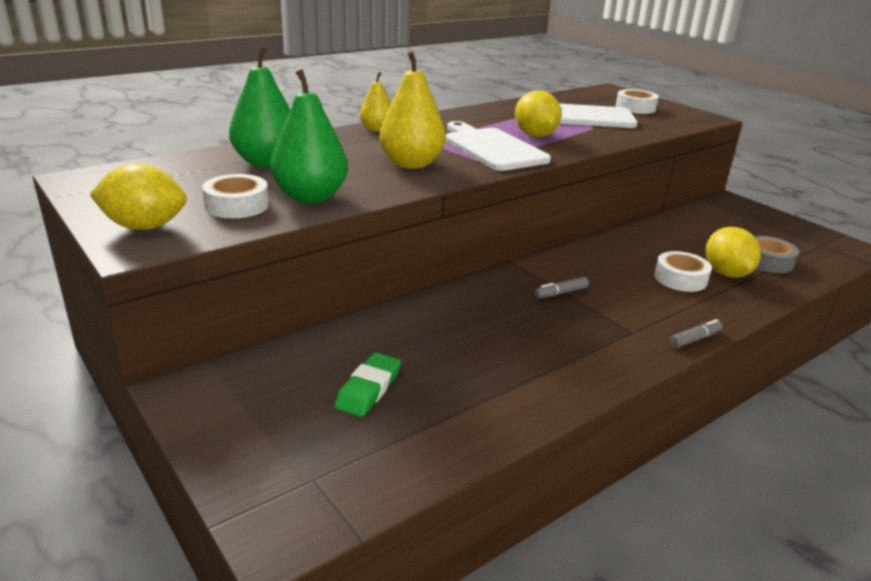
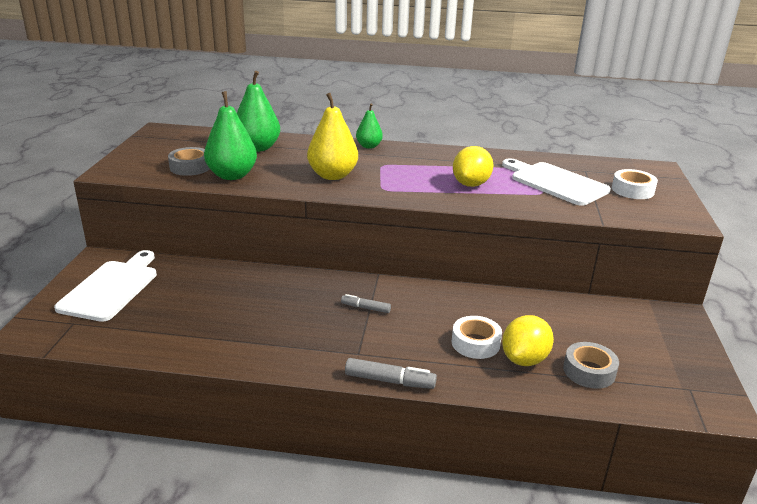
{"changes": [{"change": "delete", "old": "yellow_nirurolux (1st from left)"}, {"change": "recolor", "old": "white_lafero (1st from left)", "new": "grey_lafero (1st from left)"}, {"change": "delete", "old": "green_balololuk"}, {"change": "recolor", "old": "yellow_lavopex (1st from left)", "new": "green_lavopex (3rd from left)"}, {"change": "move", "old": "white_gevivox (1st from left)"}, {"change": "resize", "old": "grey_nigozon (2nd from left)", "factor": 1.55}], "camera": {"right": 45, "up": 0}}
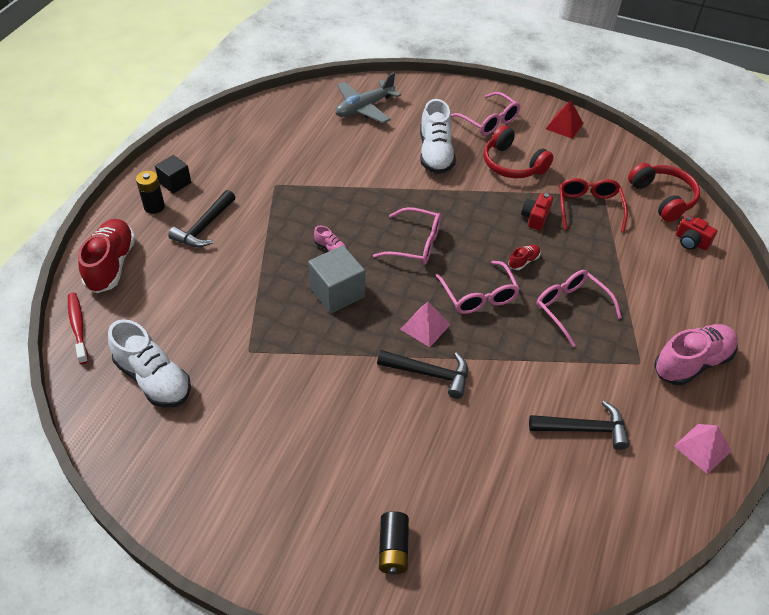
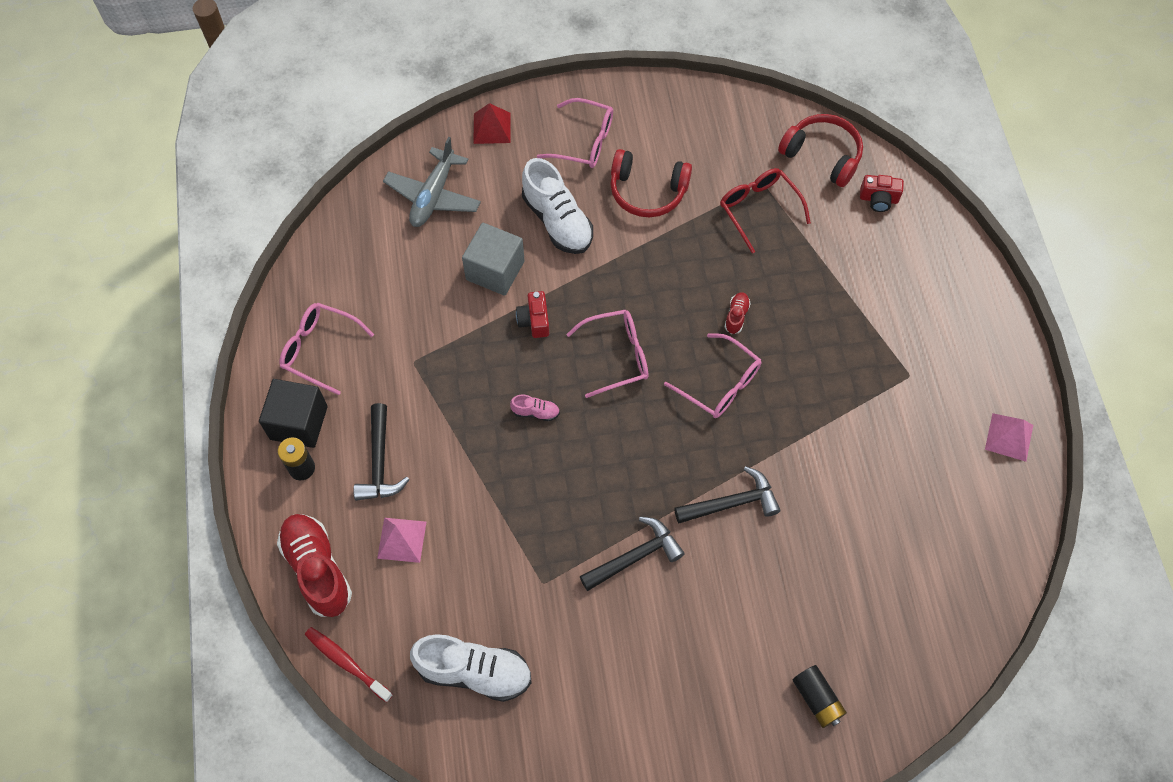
{"changes": [{"change": "resize", "old": "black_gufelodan", "factor": 1.57}, {"change": "move", "old": "grey_gufelodan"}, {"change": "move", "old": "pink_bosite (1st from left)"}, {"change": "move", "old": "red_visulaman (1st from left)"}, {"change": "move", "old": "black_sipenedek (3rd from left in the first image)", "new": "black_sipenedek (2nd from left)"}, {"change": "move", "old": "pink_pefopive (4th from left in the first image)", "new": "pink_pefopive (1st from left)"}, {"change": "move", "old": "red_bosite"}, {"change": "delete", "old": "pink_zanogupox (2nd from left)"}], "camera": {"right": -30, "up": 15}}
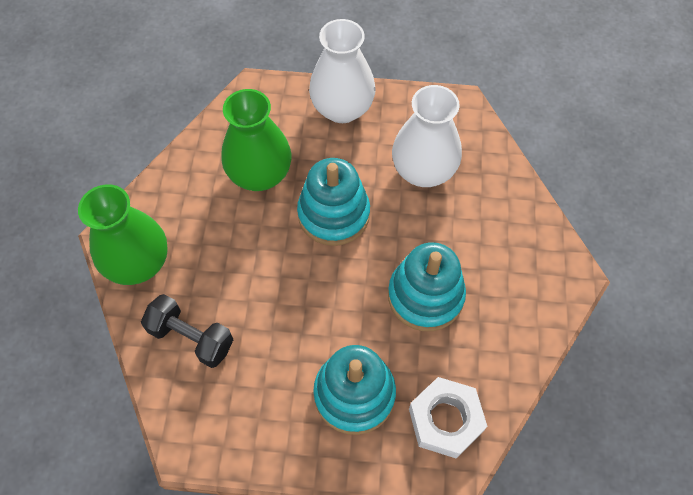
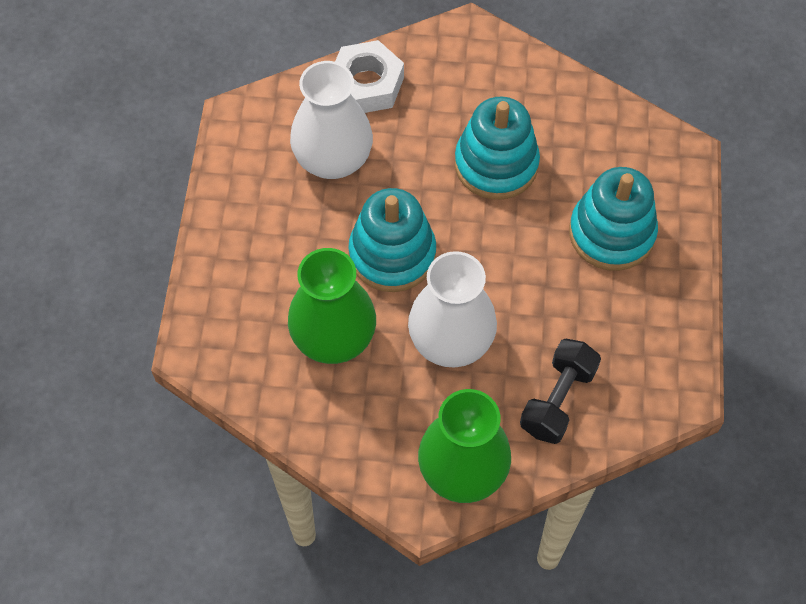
{"changes": [{"change": "move", "old": "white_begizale (1st from left in the first image)", "new": "white_begizale (2nd from left)"}, {"change": "move", "old": "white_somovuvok"}], "camera": {"right": -90, "up": 0}}
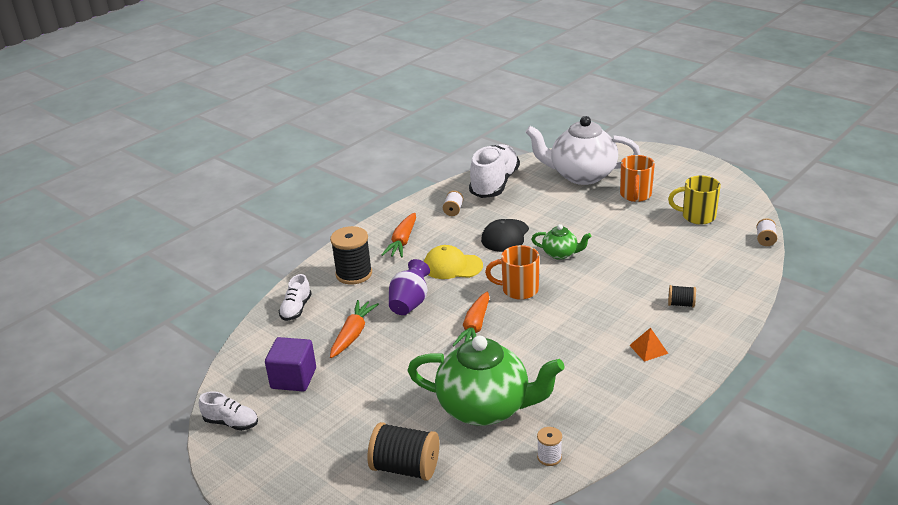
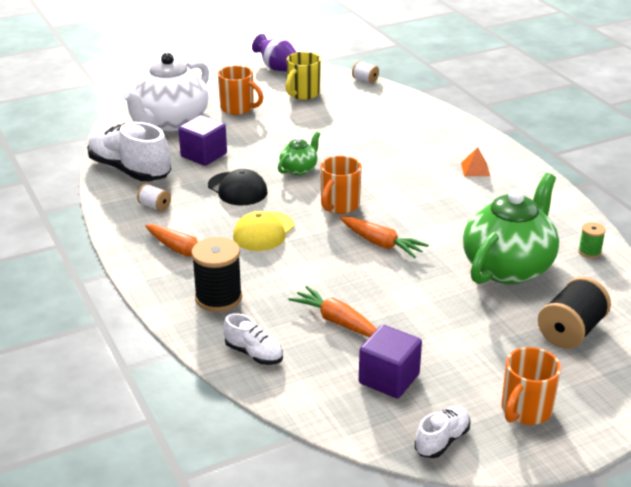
{"changes": [{"change": "move", "old": "purple_begizale"}, {"change": "recolor", "old": "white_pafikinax (2nd from left)", "new": "green_pafikinax"}, {"change": "delete", "old": "black_pafikinax (3rd from left)"}, {"change": "insert", "new": "purple_gufelodan (1st from left)"}, {"change": "insert", "new": "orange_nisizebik (3rd from left)"}], "camera": {"right": -70, "up": 0}}
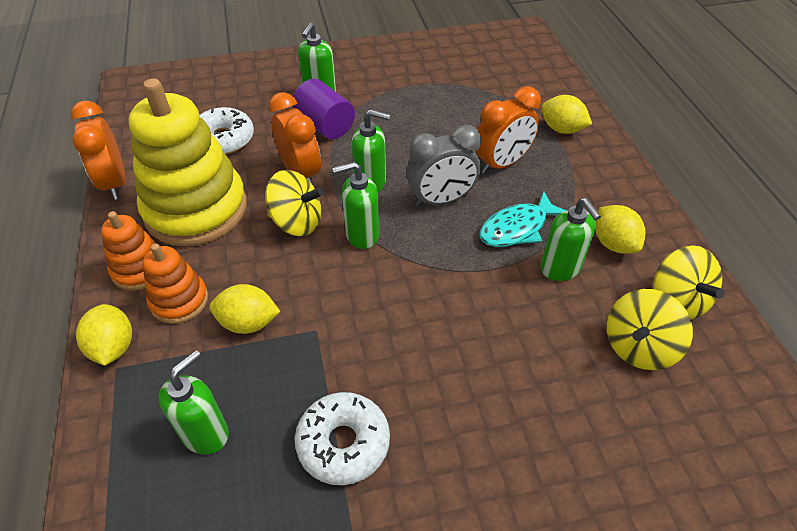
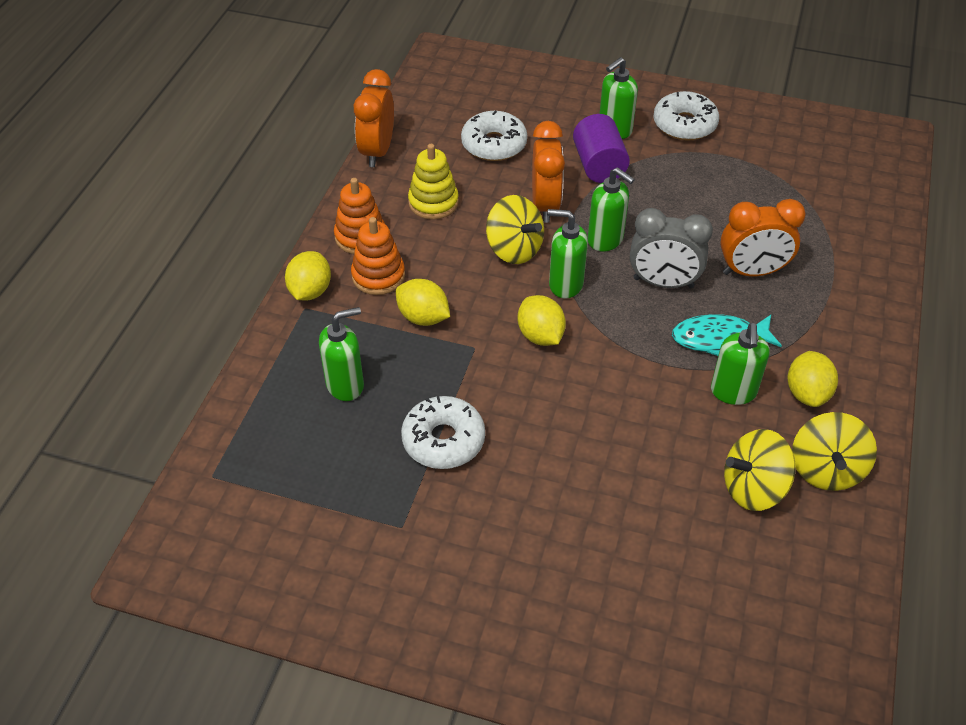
{"changes": [{"change": "resize", "old": "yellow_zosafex", "factor": 0.5}, {"change": "move", "old": "yellow_nirurolux (3rd from left)"}, {"change": "insert", "new": "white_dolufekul (3rd from left)"}], "camera": {"right": 30, "up": 0}}
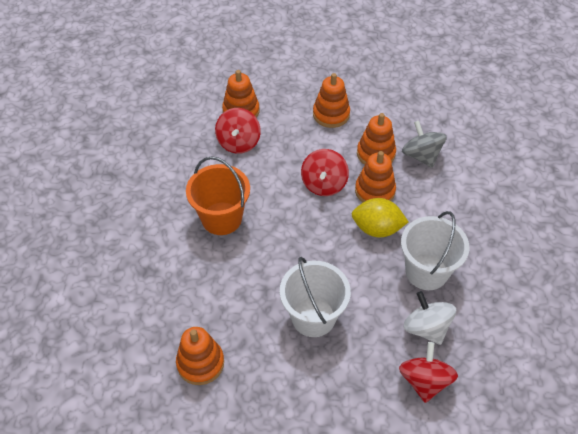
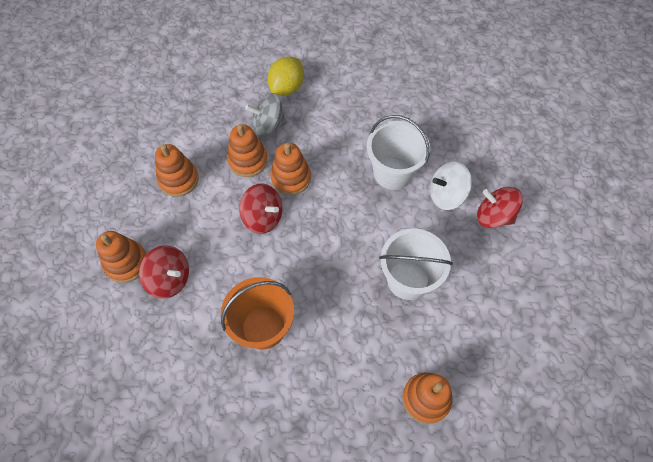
{"changes": [{"change": "move", "old": "yellow_nirurolux"}], "camera": {"right": -70, "up": 10}}
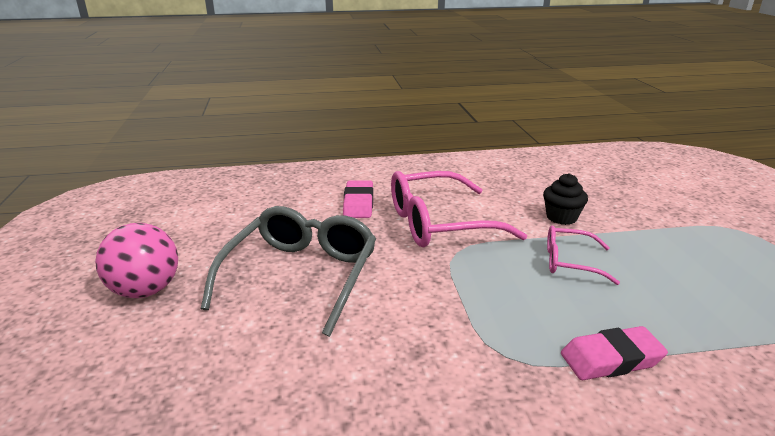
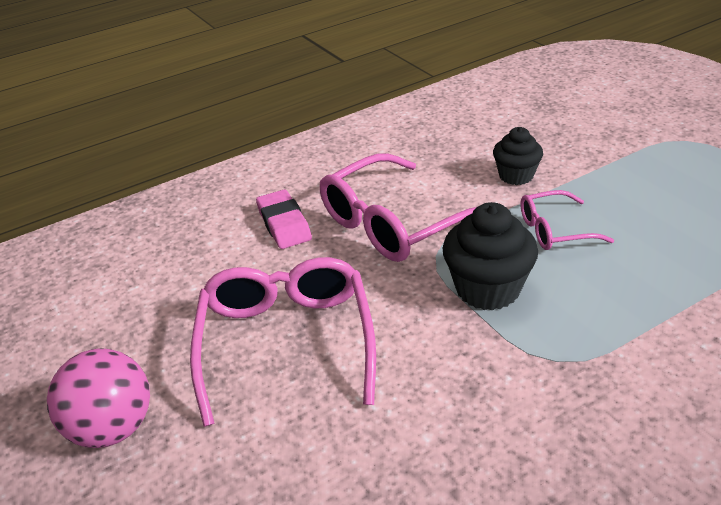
{"changes": [{"change": "recolor", "old": "grey_pefopive", "new": "pink_pefopive (1st from left)"}, {"change": "delete", "old": "pink_balololuk (2nd from left)"}, {"change": "insert", "new": "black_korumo (1st from left)"}], "camera": {"right": -20, "up": 10}}
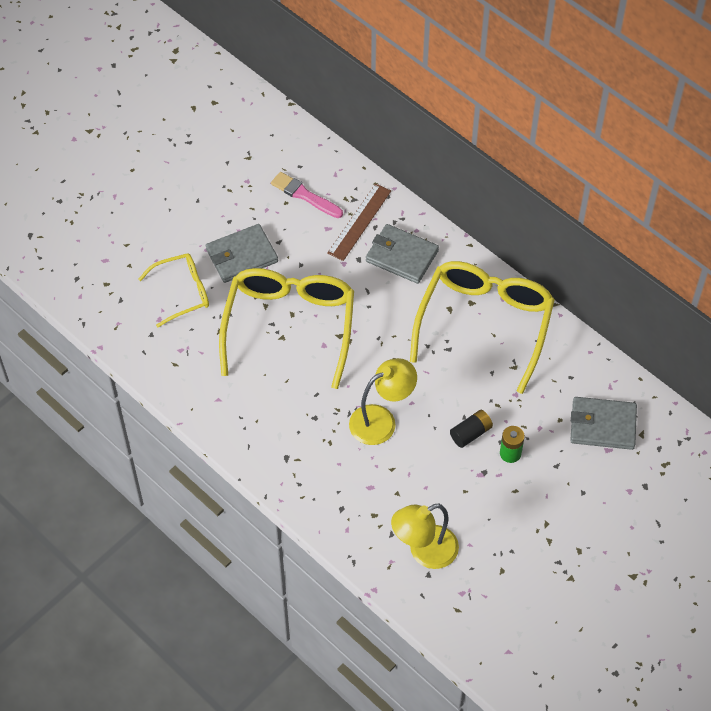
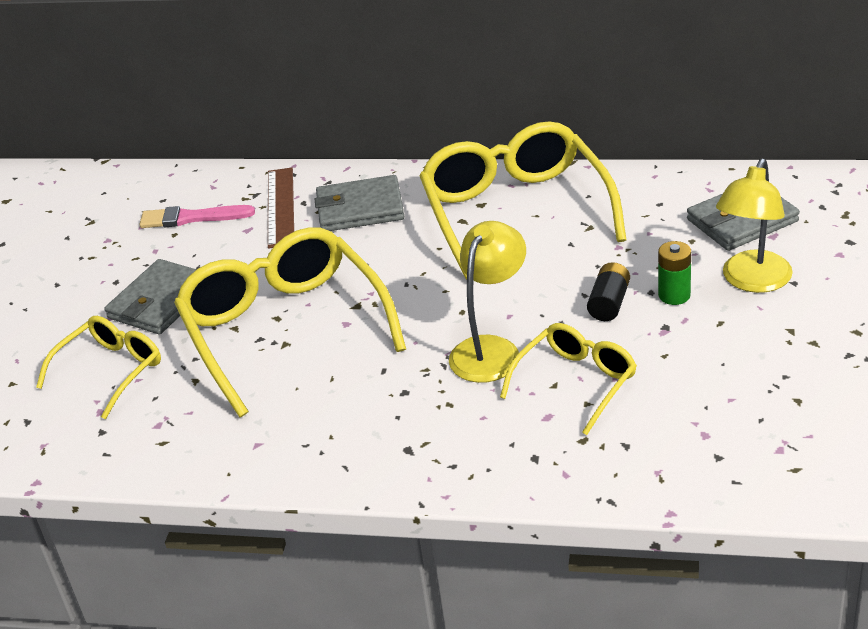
{"changes": [{"change": "move", "old": "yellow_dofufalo (2nd from left)"}, {"change": "insert", "new": "yellow_pefopive (4th from left)"}], "camera": {"right": -30, "up": -20}}
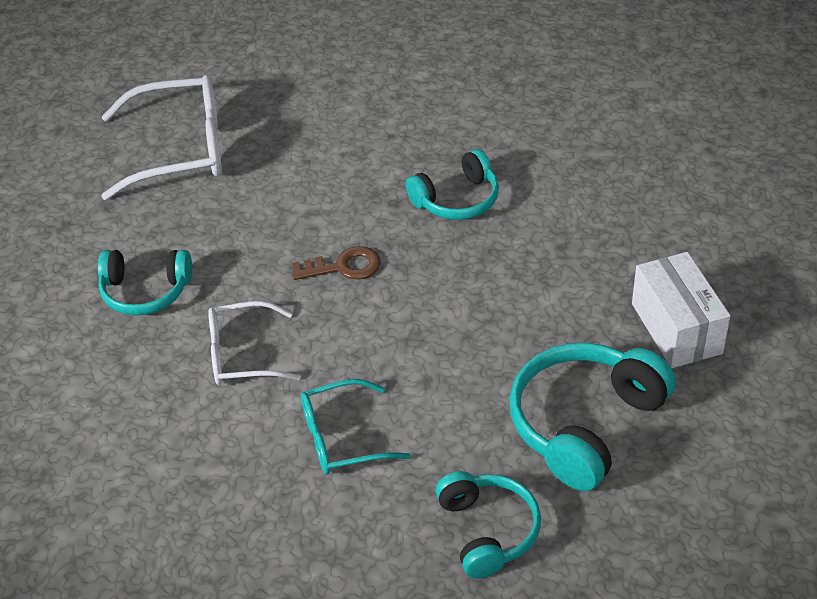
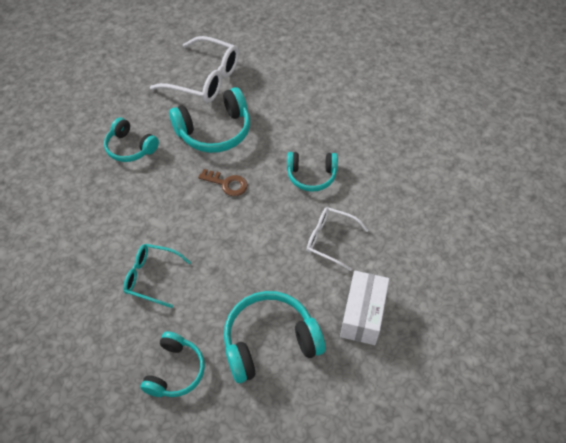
{"changes": [{"change": "move", "old": "white_pefopive (2nd from left)"}, {"change": "insert", "new": "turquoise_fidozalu (3rd from left)"}], "camera": {"right": 30, "up": 10}}
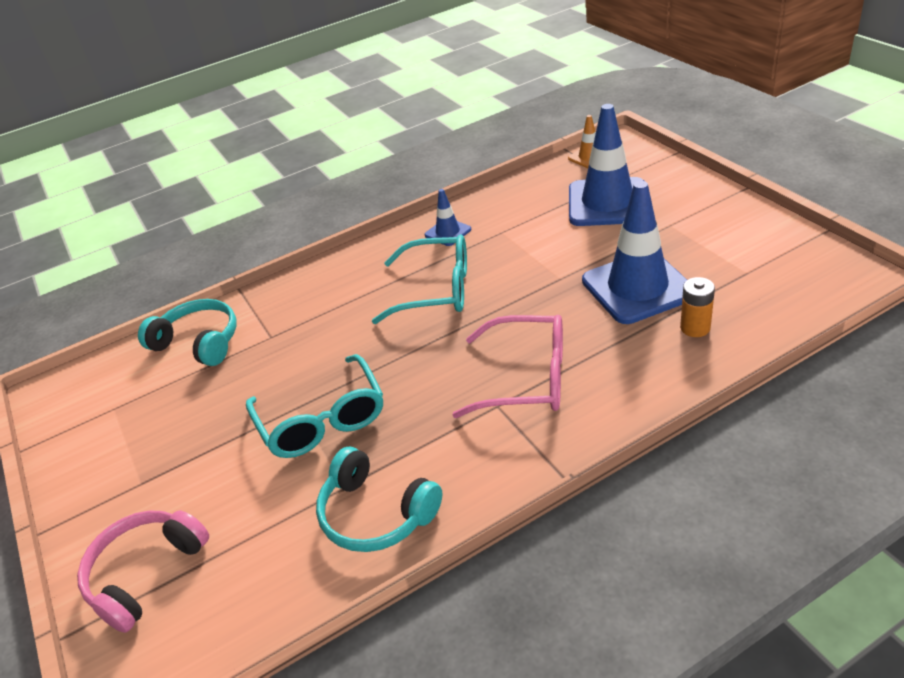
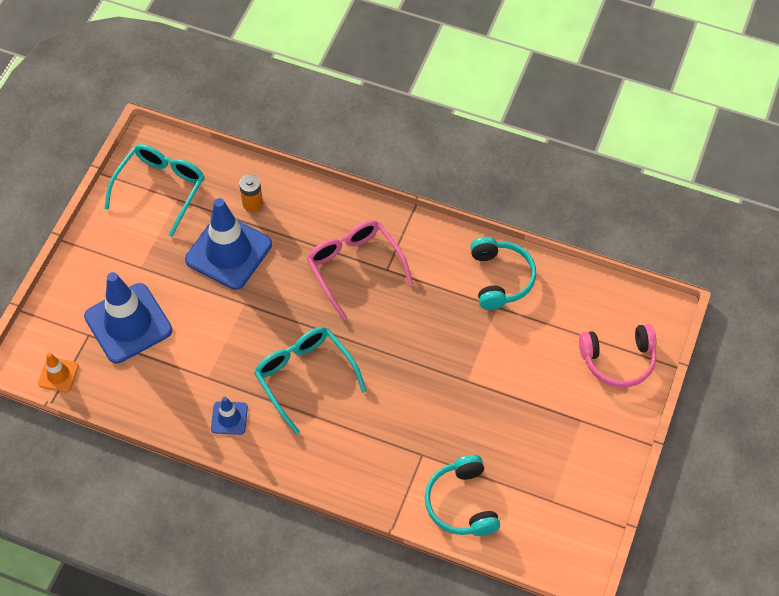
{"changes": [{"change": "move", "old": "turquoise_pefopive (1st from left)"}], "camera": {"right": -135, "up": 20}}
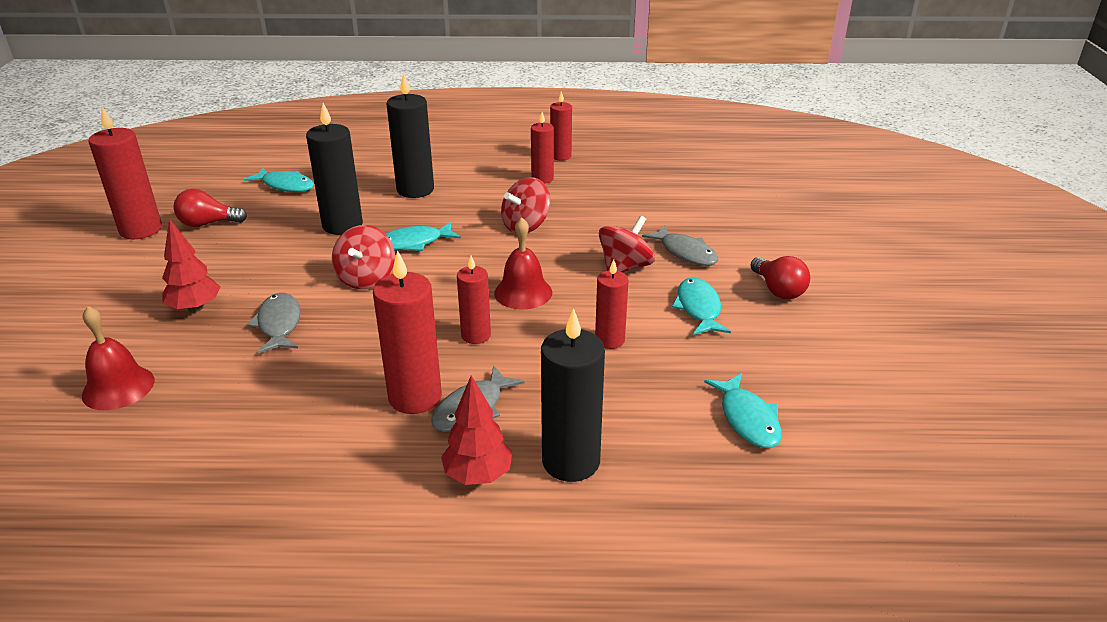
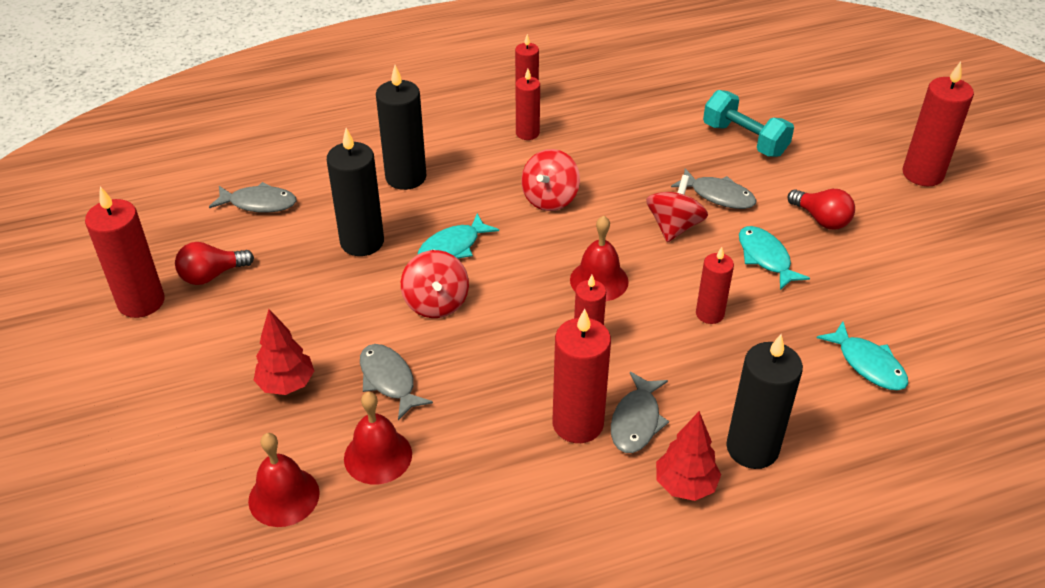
{"changes": [{"change": "recolor", "old": "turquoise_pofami (1st from left)", "new": "grey_pofami (1st from left)"}, {"change": "insert", "new": "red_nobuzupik (2nd from left)"}, {"change": "insert", "new": "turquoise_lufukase"}, {"change": "insert", "new": "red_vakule (7th from left)"}], "camera": {"right": -20, "up": 10}}
